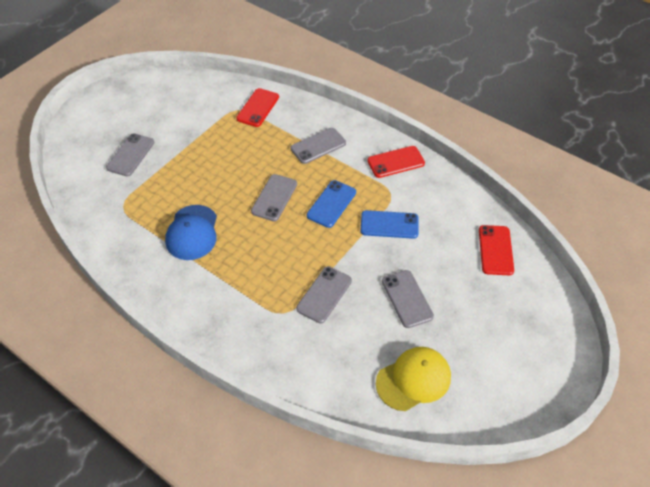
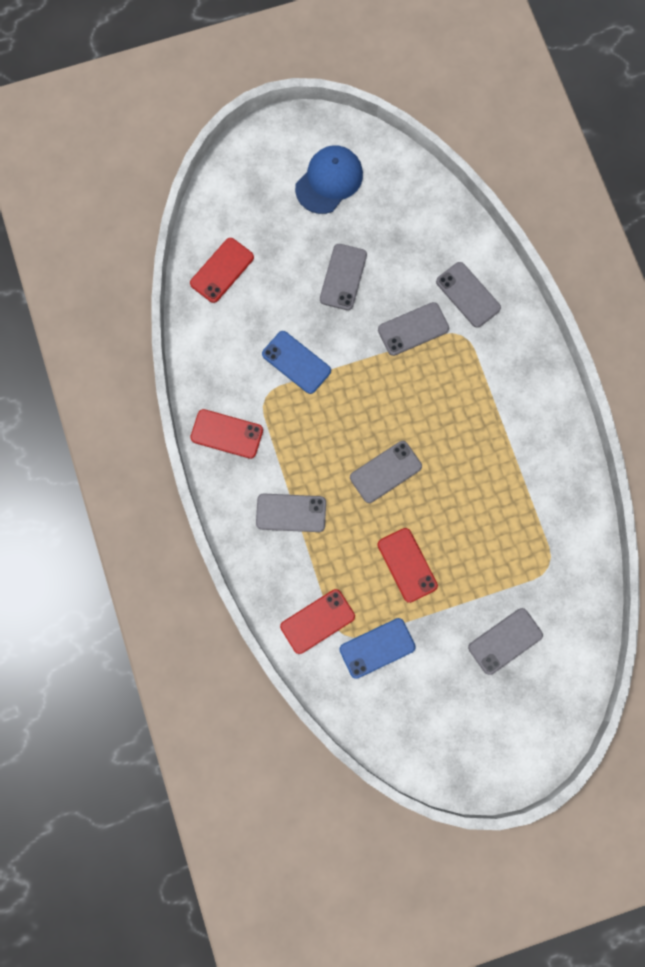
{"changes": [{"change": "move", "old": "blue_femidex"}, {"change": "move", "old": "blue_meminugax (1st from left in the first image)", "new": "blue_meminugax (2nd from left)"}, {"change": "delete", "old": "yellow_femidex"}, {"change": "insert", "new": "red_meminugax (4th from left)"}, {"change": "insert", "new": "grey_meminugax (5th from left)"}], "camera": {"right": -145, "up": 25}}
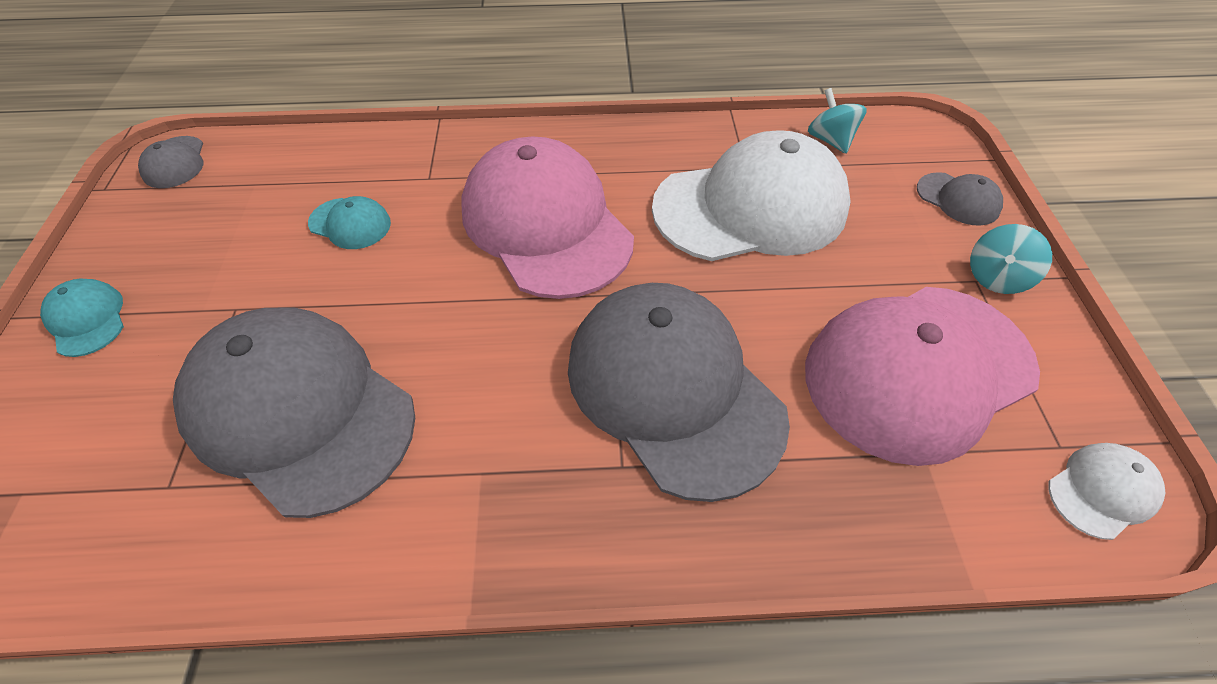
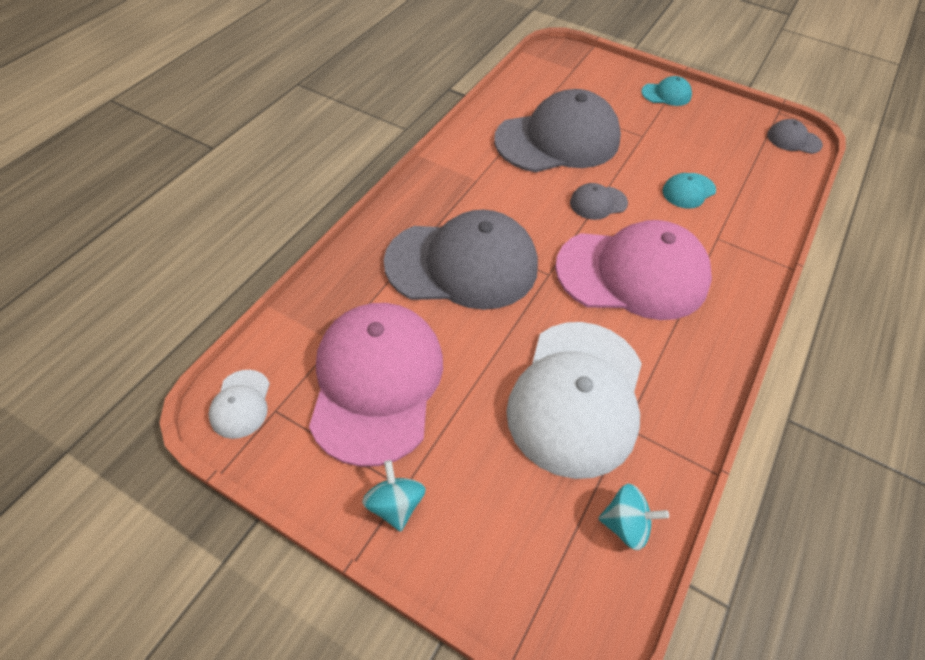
{"changes": [{"change": "move", "old": "grey_femidex (4th from left in the first image)", "new": "grey_femidex (3rd from left)"}], "camera": {"right": 120, "up": 0}}
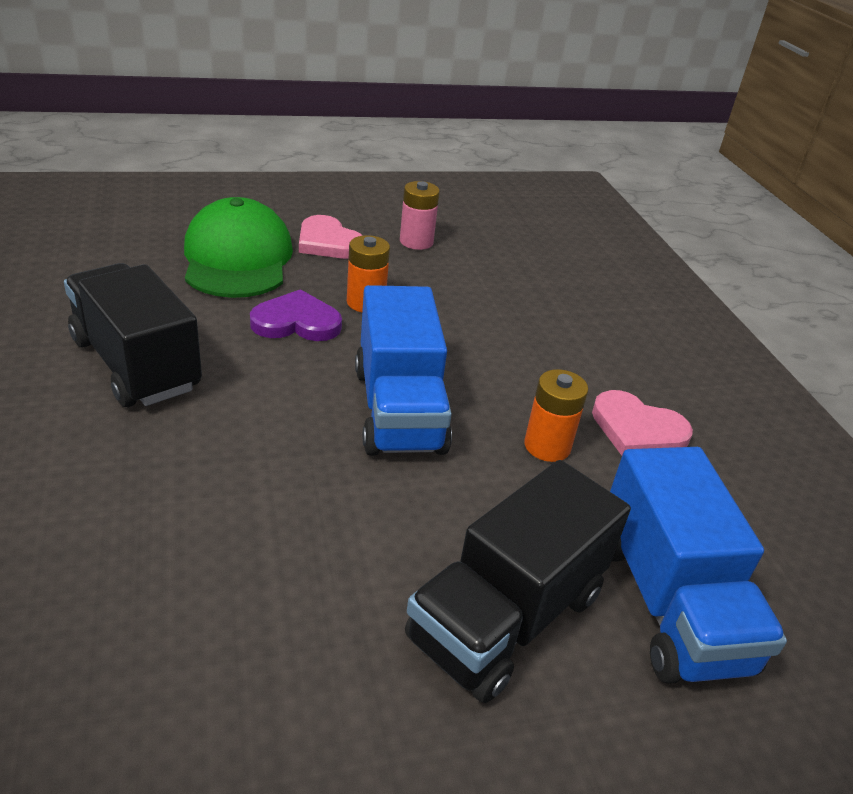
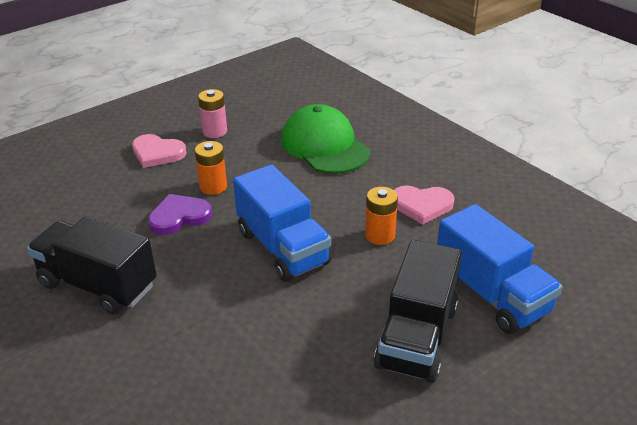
{"changes": [{"change": "move", "old": "green_femidex"}], "camera": {"right": -20, "up": 0}}
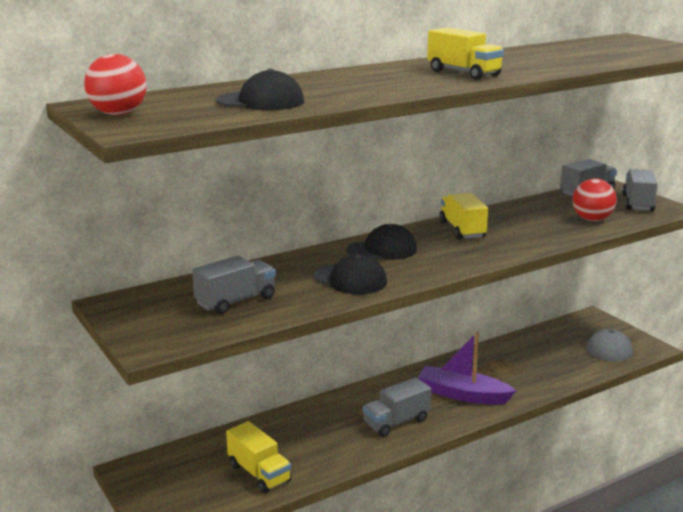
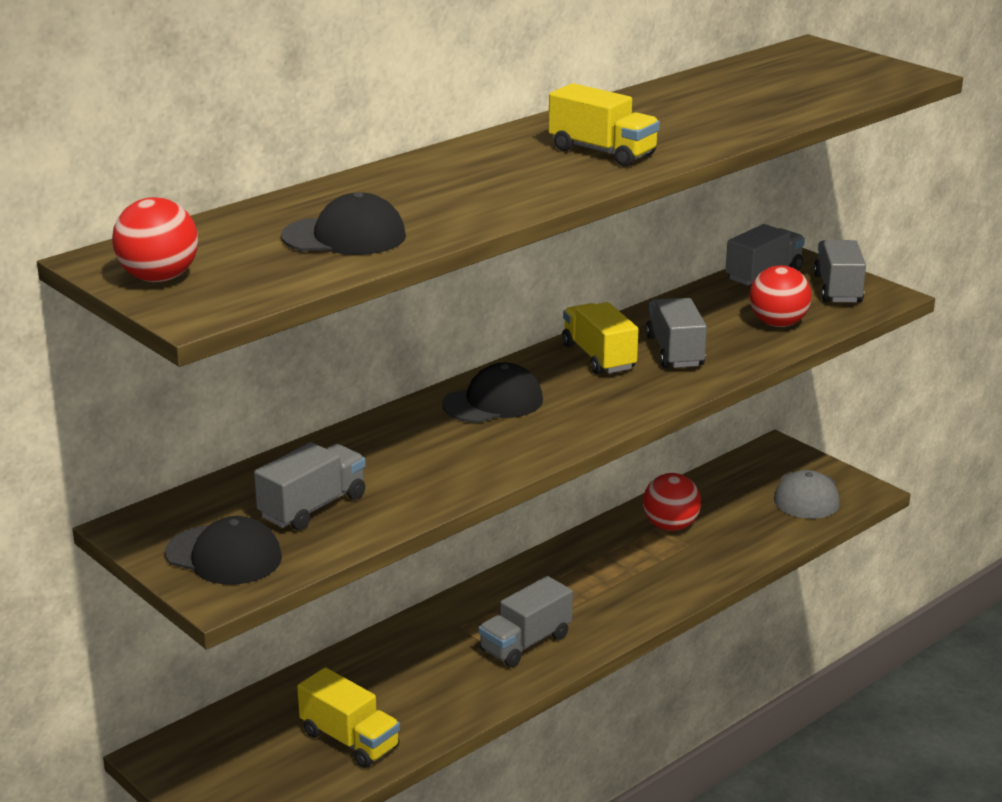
{"changes": [{"change": "move", "old": "black_femidex (2nd from left in the first image)", "new": "black_femidex (1st from left)"}, {"change": "delete", "old": "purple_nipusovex"}, {"change": "insert", "new": "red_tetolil (2nd from left)"}, {"change": "insert", "new": "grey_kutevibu (3rd from left)"}], "camera": {"right": -10, "up": 5}}
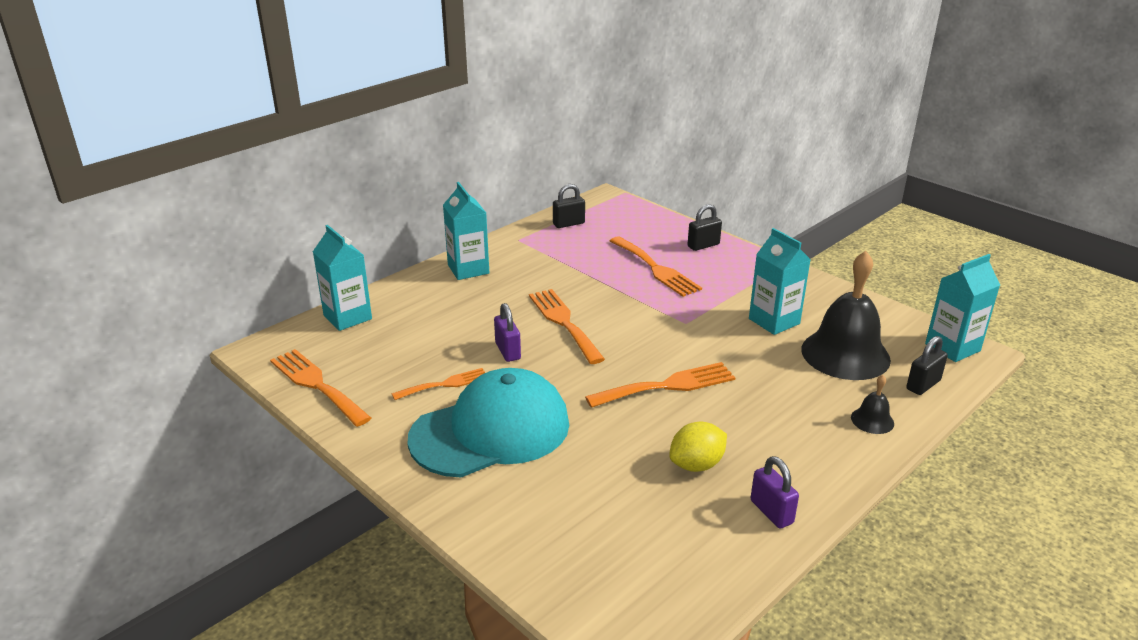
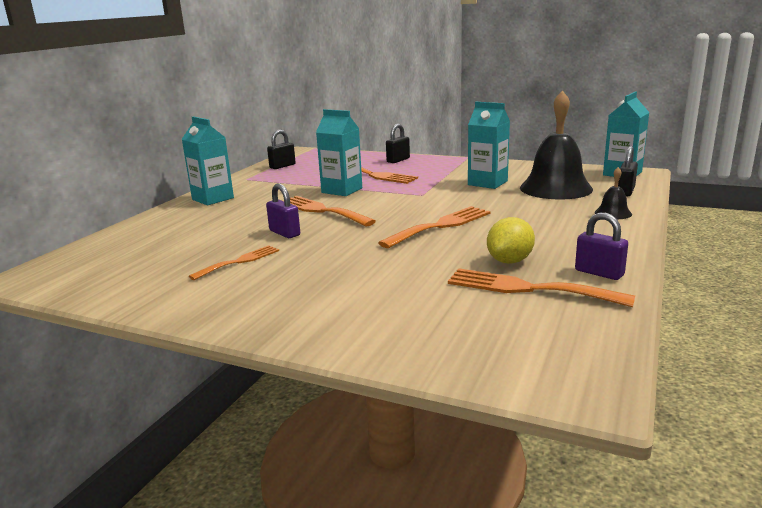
{"changes": [{"change": "move", "old": "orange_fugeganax (1st from left in the first image)", "new": "orange_fugeganax (5th from left)"}, {"change": "move", "old": "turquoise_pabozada (1st from left in the first image)", "new": "turquoise_pabozada (2nd from left)"}, {"change": "delete", "old": "turquoise_femidex"}], "camera": {"right": -20, "up": -10}}
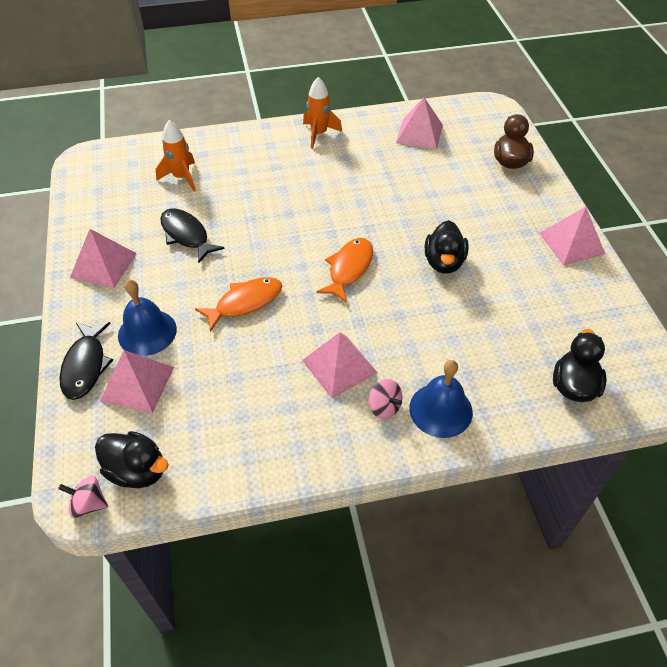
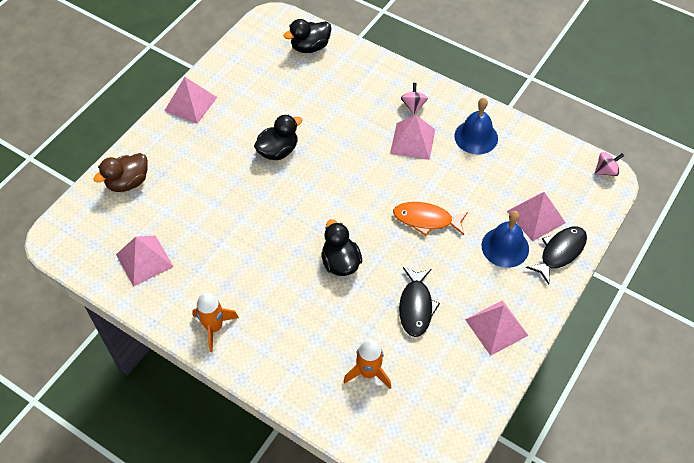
{"changes": [{"change": "rotate", "old": "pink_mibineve (1st from left in the first image)", "degrees": -75}, {"change": "move", "old": "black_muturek (1st from left in the first image)", "new": "black_muturek (3rd from left)"}, {"change": "delete", "old": "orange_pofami (2nd from left)"}, {"change": "move", "old": "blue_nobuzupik (2nd from left in the first image)", "new": "blue_nobuzupik (1st from left)"}], "camera": {"right": -135, "up": 5}}
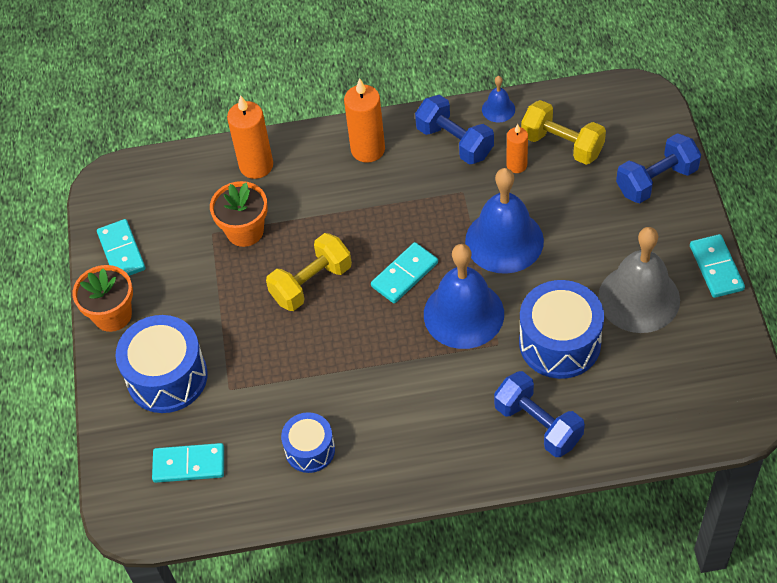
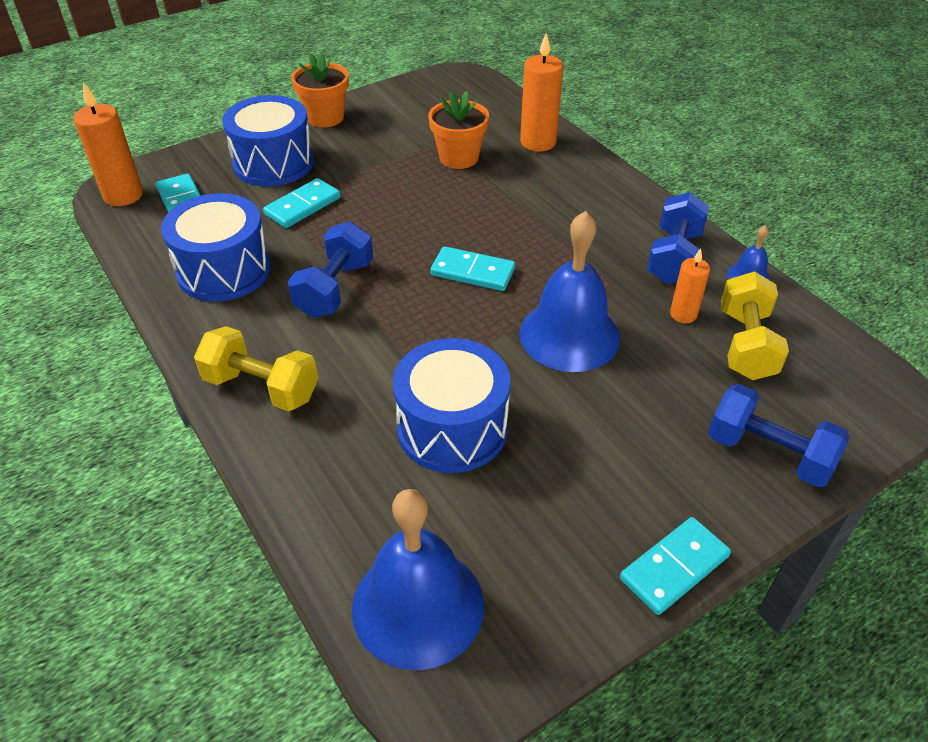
{"changes": [{"change": "move", "old": "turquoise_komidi (1st from left in the first image)", "new": "turquoise_komidi (2nd from left)"}, {"change": "move", "old": "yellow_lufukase (1st from left)"}, {"change": "resize", "old": "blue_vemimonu (2nd from left in the first image)", "factor": 1.68}, {"change": "move", "old": "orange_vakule (2nd from left in the first image)", "new": "orange_vakule (1st from left)"}, {"change": "move", "old": "blue_nobuzupik (1st from left)"}, {"change": "move", "old": "blue_lufukase (2nd from left in the first image)", "new": "blue_lufukase (1st from left)"}, {"change": "delete", "old": "grey_nobuzupik"}], "camera": {"right": 60, "up": -10}}
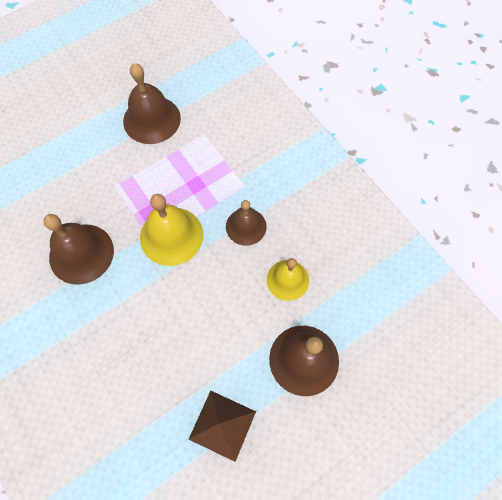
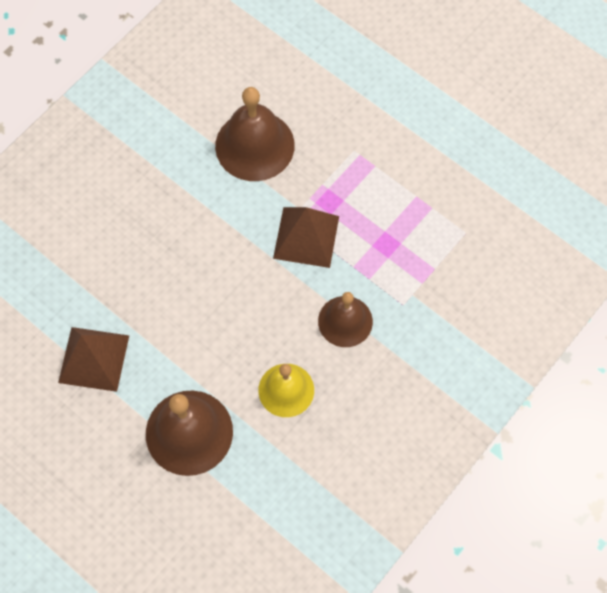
{"changes": [{"change": "delete", "old": "brown_nobuzupik (2nd from left)"}, {"change": "replace", "old": "yellow_nobuzupik (1st from left)", "new": "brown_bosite (2nd from left)"}], "camera": {"right": 75, "up": 0}}
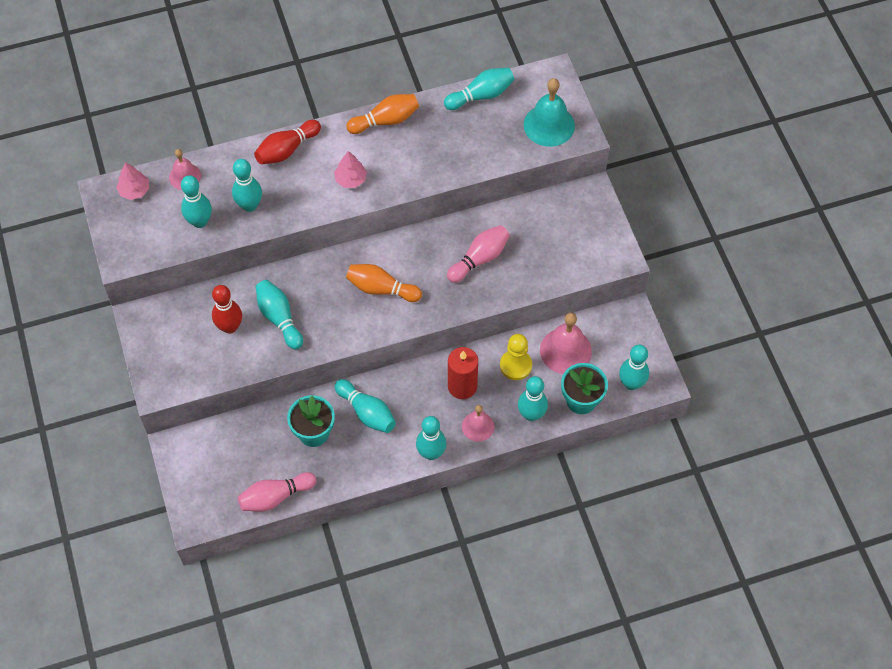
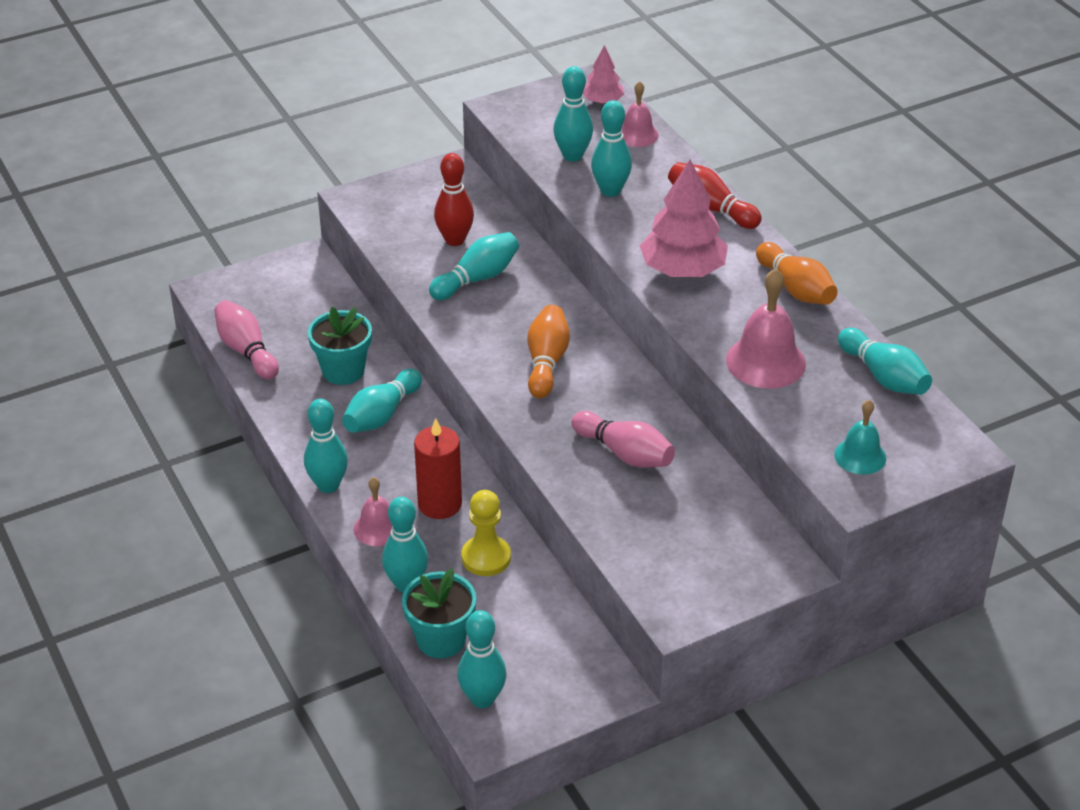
{"changes": [{"change": "resize", "old": "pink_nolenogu (2nd from left)", "factor": 1.85}, {"change": "resize", "old": "turquoise_nobuzupik", "factor": 0.61}, {"change": "move", "old": "pink_nobuzupik (3rd from left)"}], "camera": {"right": 80, "up": -20}}
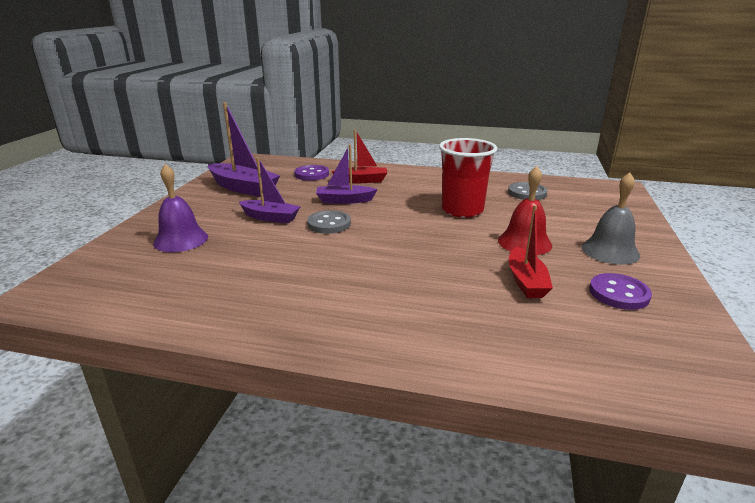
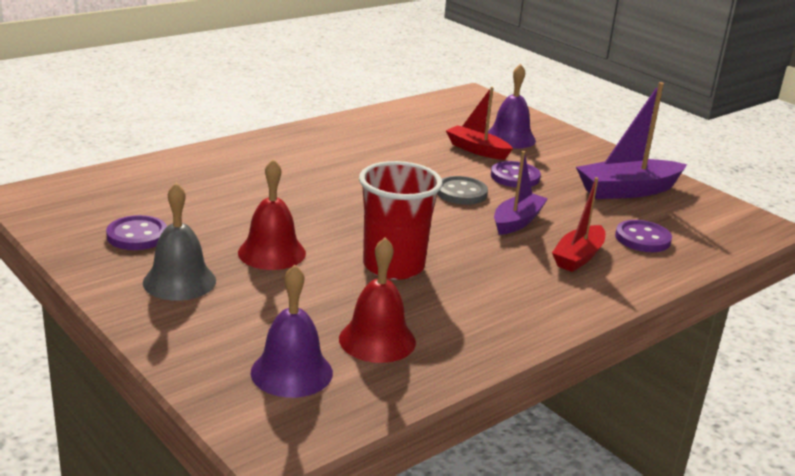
{"changes": [{"change": "replace", "old": "purple_nipusovex (2nd from left)", "new": "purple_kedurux (2nd from left)"}, {"change": "replace", "old": "grey_kedurux (2nd from left)", "new": "red_nobuzupik (2nd from left)"}, {"change": "move", "old": "red_nipusovex (2nd from left in the first image)", "new": "red_nipusovex (1st from left)"}, {"change": "insert", "new": "purple_nobuzupik (1st from left)"}], "camera": {"right": 125, "up": 0}}
